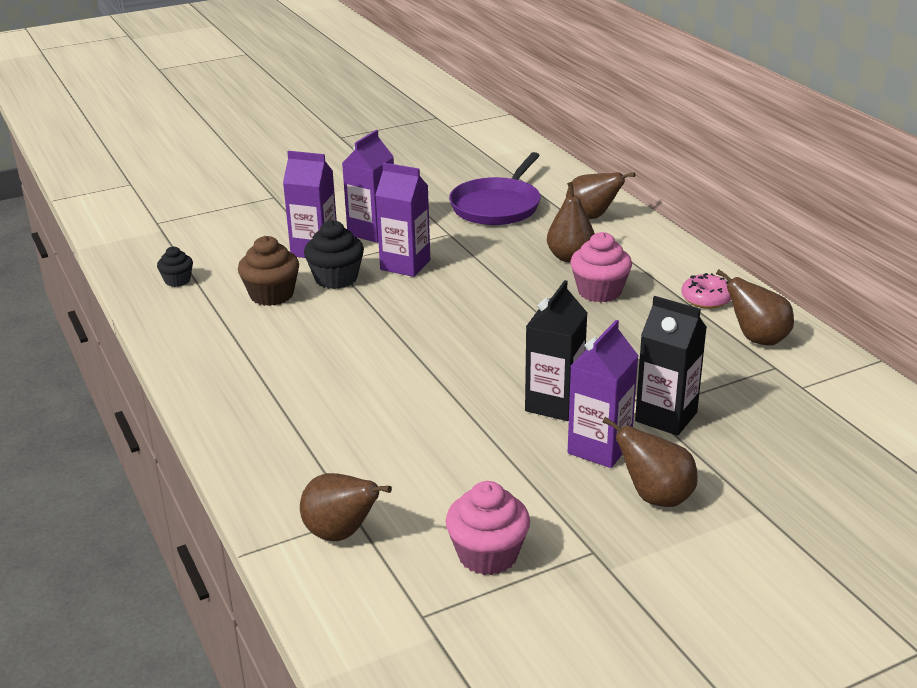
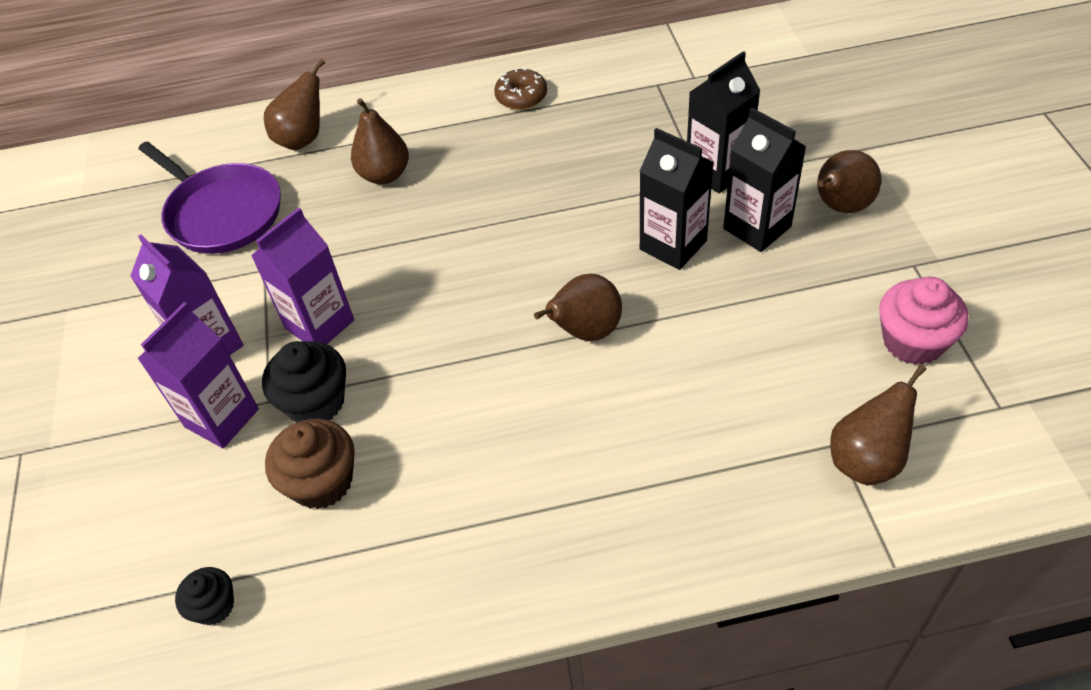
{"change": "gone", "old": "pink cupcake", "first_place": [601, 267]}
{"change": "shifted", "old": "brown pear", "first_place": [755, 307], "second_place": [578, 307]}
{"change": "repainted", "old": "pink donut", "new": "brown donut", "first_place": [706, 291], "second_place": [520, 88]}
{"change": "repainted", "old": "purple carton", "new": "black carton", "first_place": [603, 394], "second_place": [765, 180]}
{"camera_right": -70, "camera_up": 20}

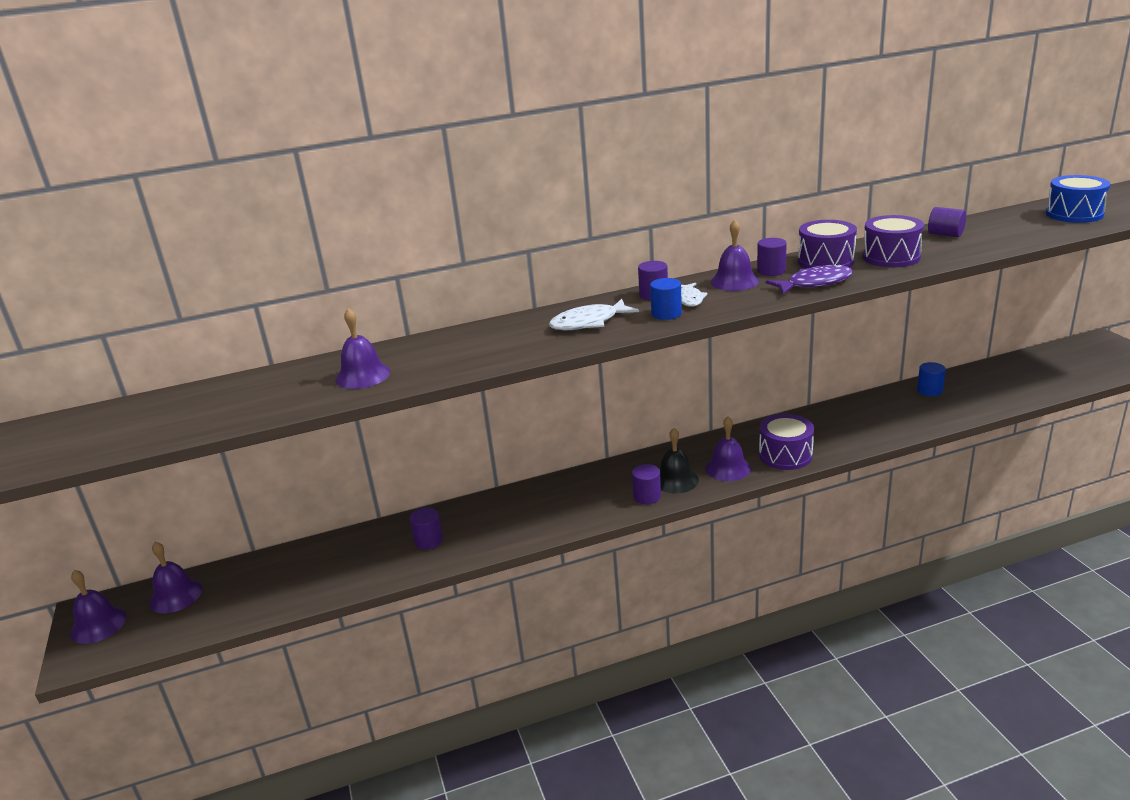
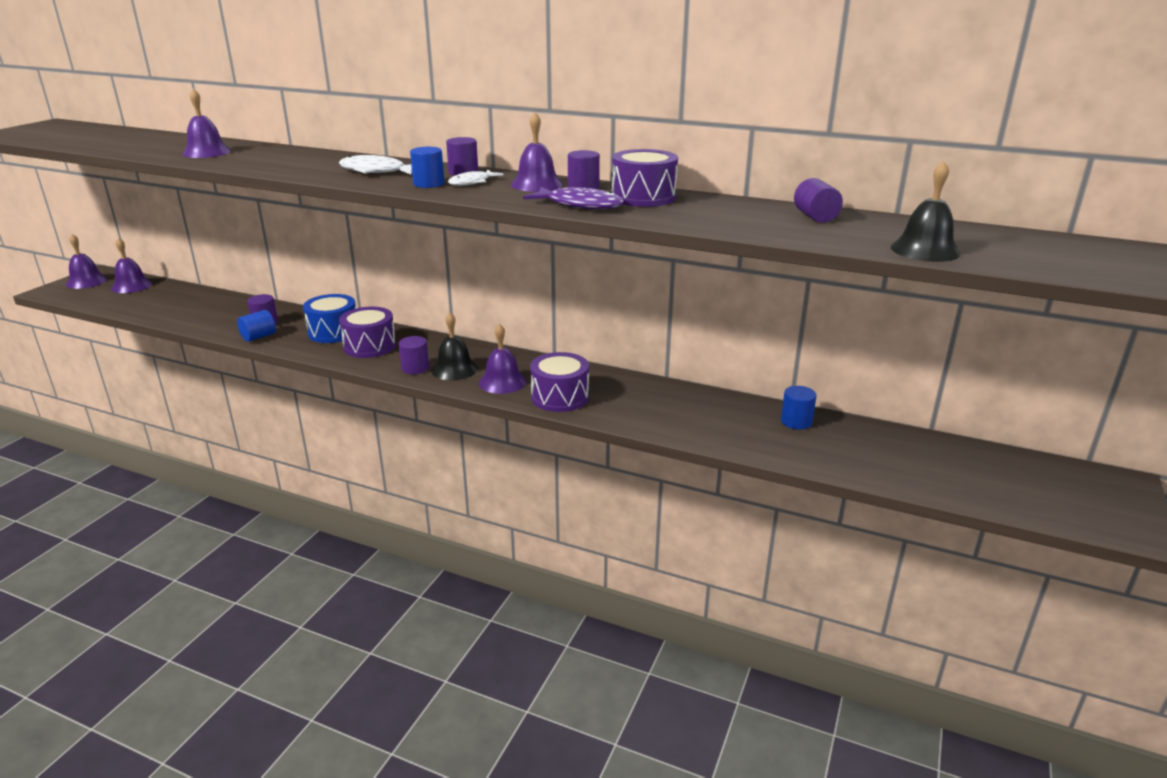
{"change": "shifted", "old": "blue drum", "first_place": [1078, 199], "second_place": [329, 318]}
{"change": "shifted", "old": "purple drum", "first_place": [893, 241], "second_place": [367, 332]}
{"change": "new", "new": "black bell", "second_place": [926, 211]}
{"change": "new", "new": "blue cylinder", "second_place": [256, 326]}
{"camera_right": 40, "camera_up": 0}

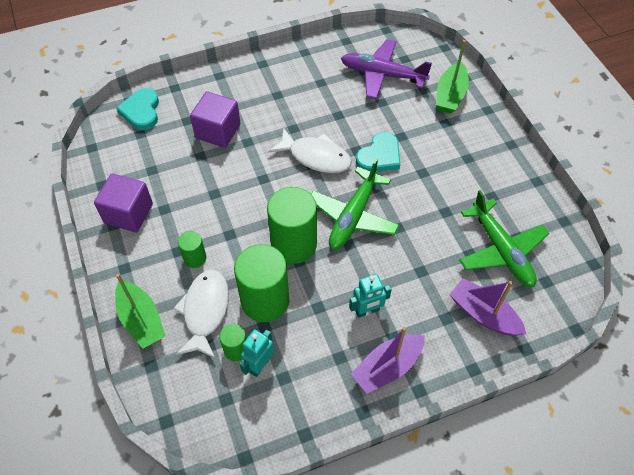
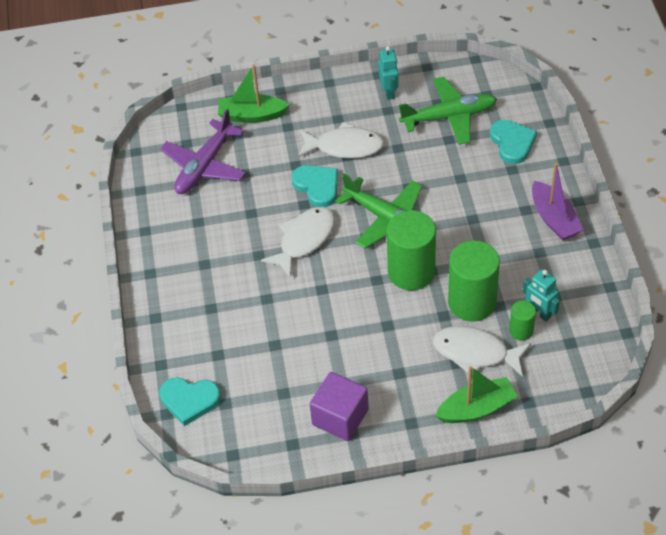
{"change": "rotated", "old": "green boat", "first_place": [452, 77], "second_place": [254, 93], "degrees": 150}
{"change": "gone", "old": "purple cube", "first_place": [215, 119]}
{"change": "gone", "old": "green cylinder", "first_place": [192, 249]}
{"change": "shifted", "old": "turquoise robot", "first_place": [370, 296], "second_place": [388, 73]}
{"change": "swapped", "old": "purple boat", "new": "turquoise heart", "first_place": [487, 307], "second_place": [513, 142]}
{"change": "new", "new": "white fish", "second_place": [341, 140]}
{"camera_right": -75, "camera_up": -5}

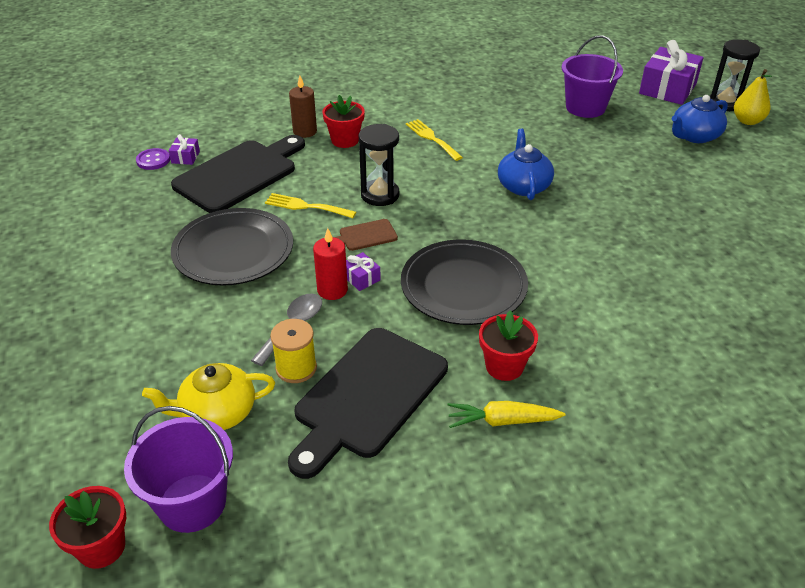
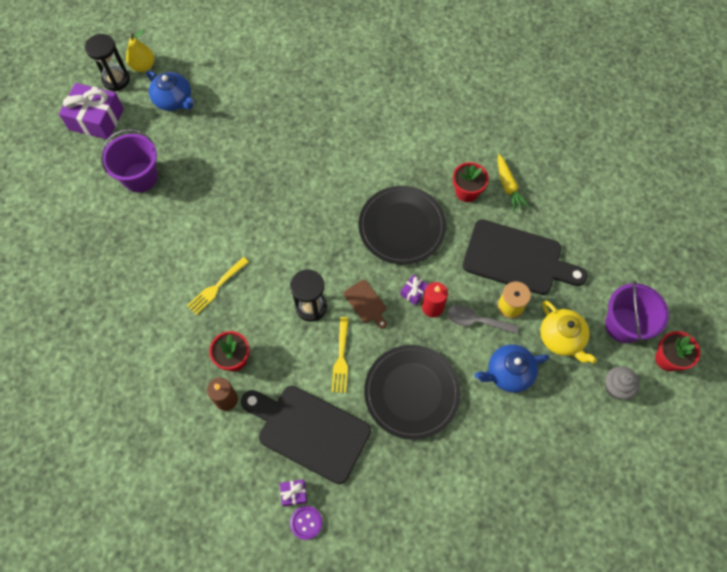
{"change": "shifted", "old": "blue teapot", "first_place": [526, 164], "second_place": [512, 368]}
{"change": "new", "new": "grey cupcake", "second_place": [622, 382]}
{"camera_right": -105, "camera_up": 25}

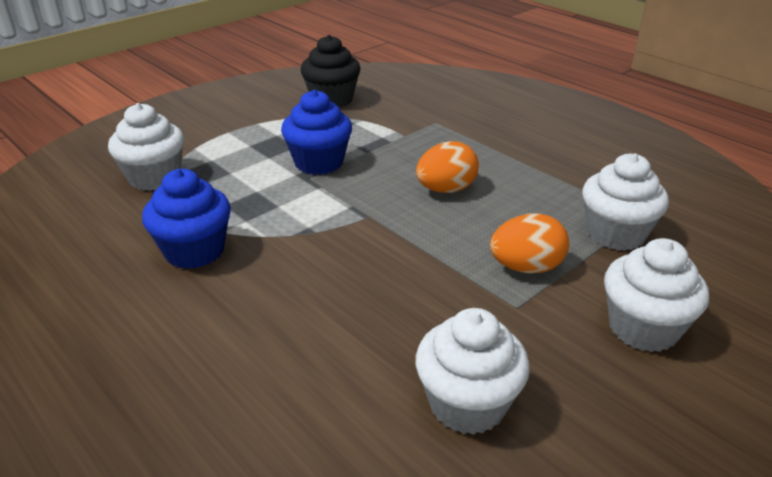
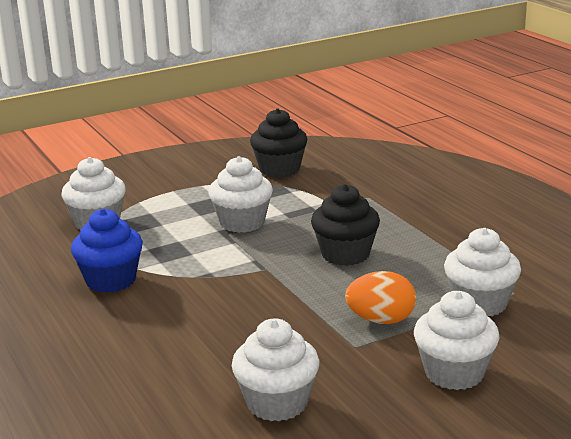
{"change": "repainted", "old": "blue cupcake", "new": "white cupcake", "first_place": [316, 132], "second_place": [241, 194]}
{"change": "swapped", "old": "orange egg", "new": "black cupcake", "first_place": [447, 167], "second_place": [345, 225]}
{"camera_right": 15, "camera_up": -10}

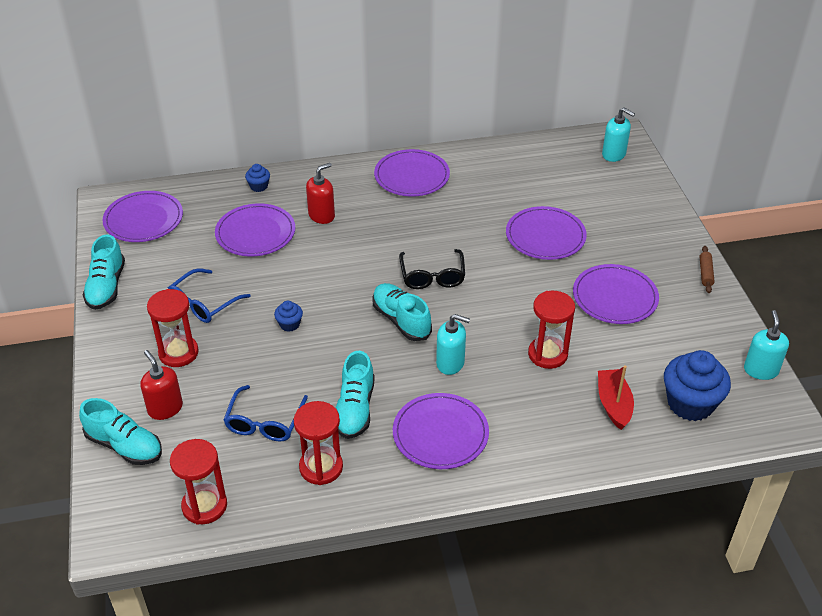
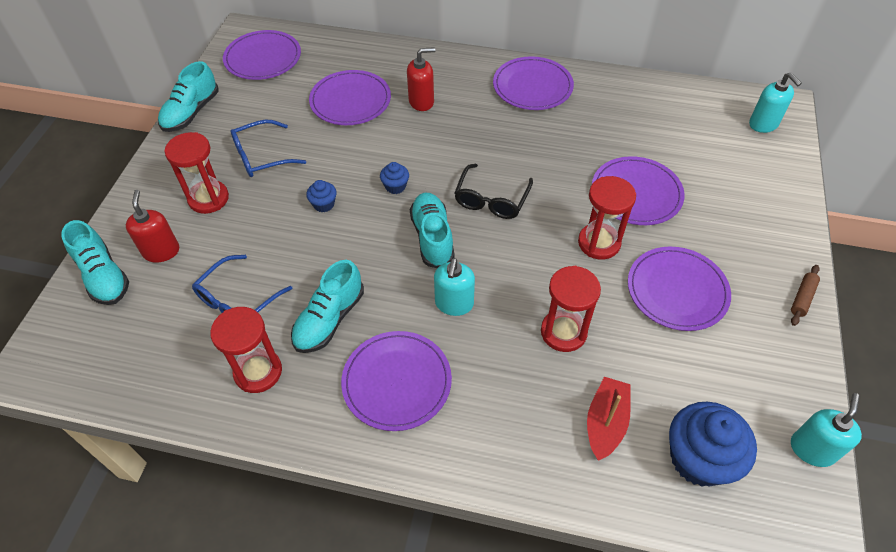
{"change": "shifted", "old": "blue cupcake", "first_place": [257, 178], "second_place": [394, 178]}
{"change": "rotated", "old": "turquoise soap dispenser", "first_place": [453, 344], "second_place": [454, 287], "degrees": 60}
{"change": "shifted", "old": "red hourglass", "first_place": [198, 482], "second_place": [607, 218]}
{"camera_right": 25, "camera_up": 10}

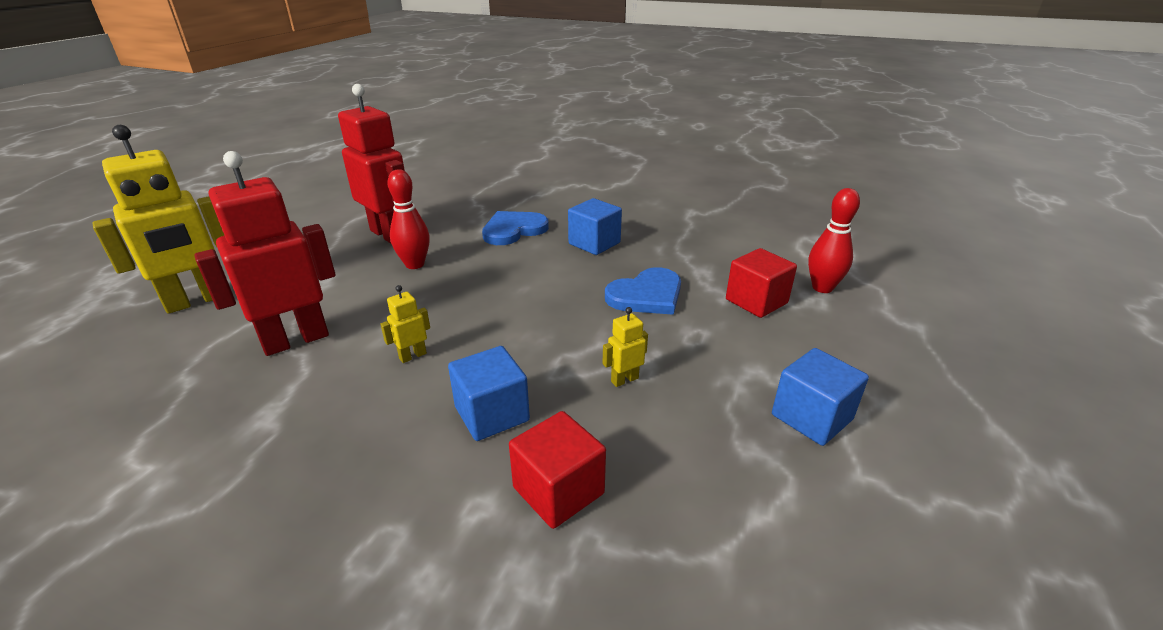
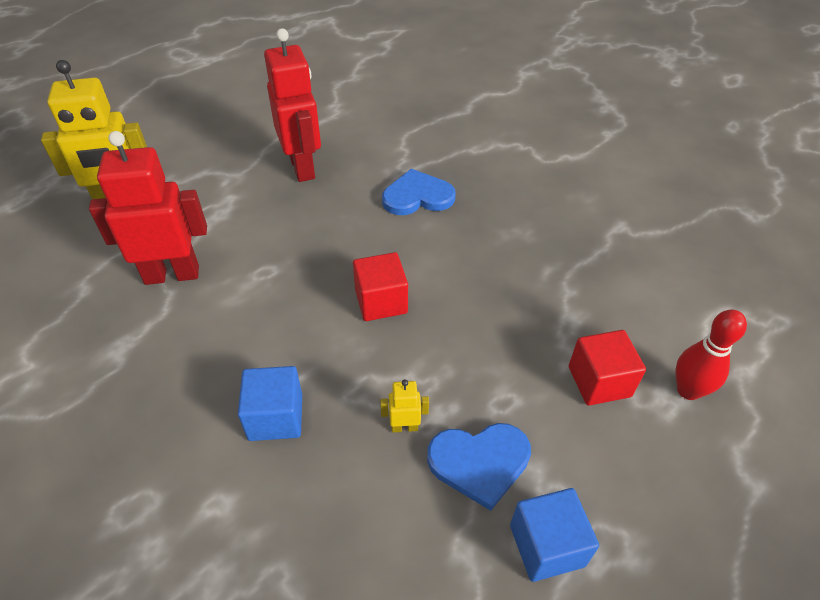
{"change": "gone", "old": "red bowling pin", "first_place": [408, 219]}
{"change": "gone", "old": "blue cube", "first_place": [595, 226]}
{"change": "shifted", "old": "blue heart", "first_place": [643, 291], "second_place": [479, 467]}
{"change": "gone", "old": "yellow robot", "first_place": [405, 324]}
{"change": "shifted", "old": "red cube", "first_place": [557, 470], "second_place": [380, 286]}
{"camera_right": 25, "camera_up": 15}

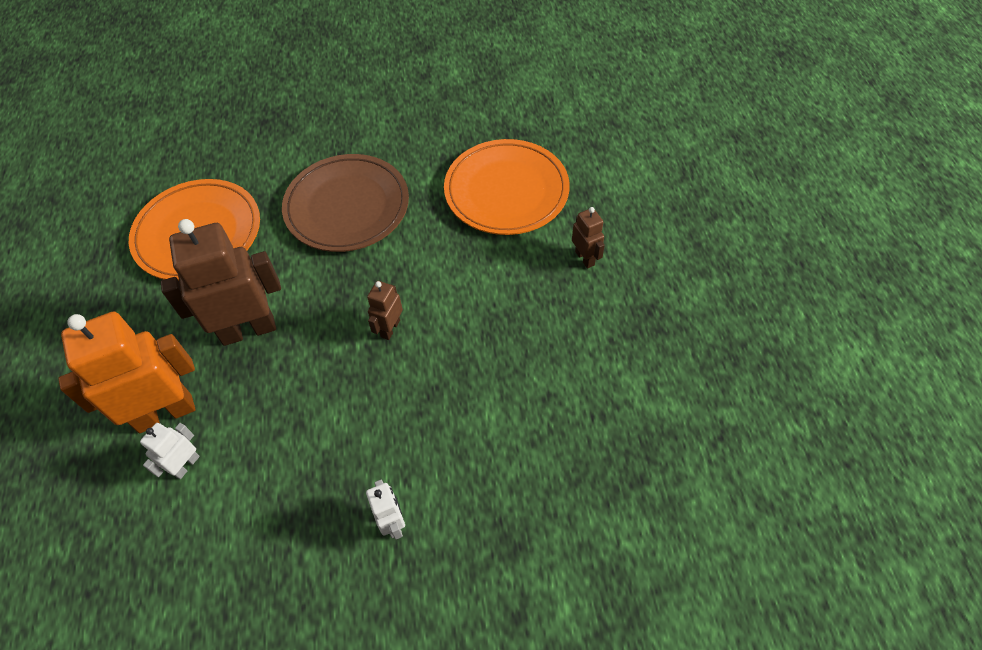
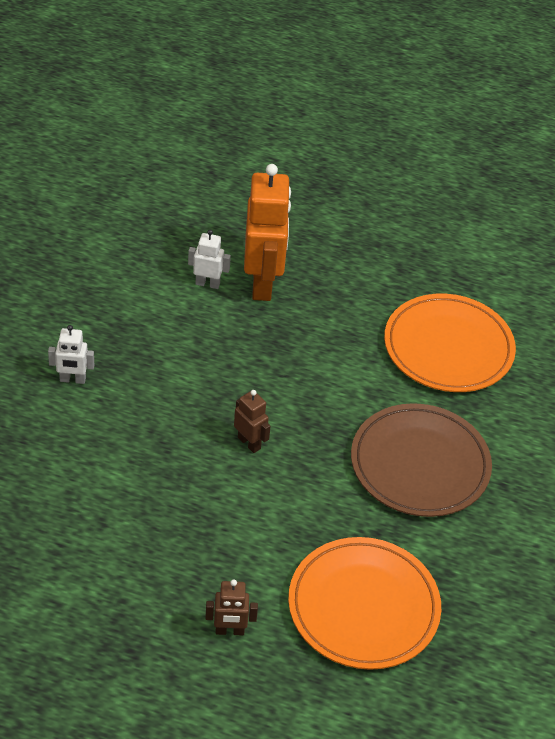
{"change": "gone", "old": "brown robot", "first_place": [221, 282]}
{"change": "rotated", "old": "white robot", "first_place": [170, 451], "second_place": [209, 259], "degrees": -45}
{"camera_right": 110, "camera_up": -10}

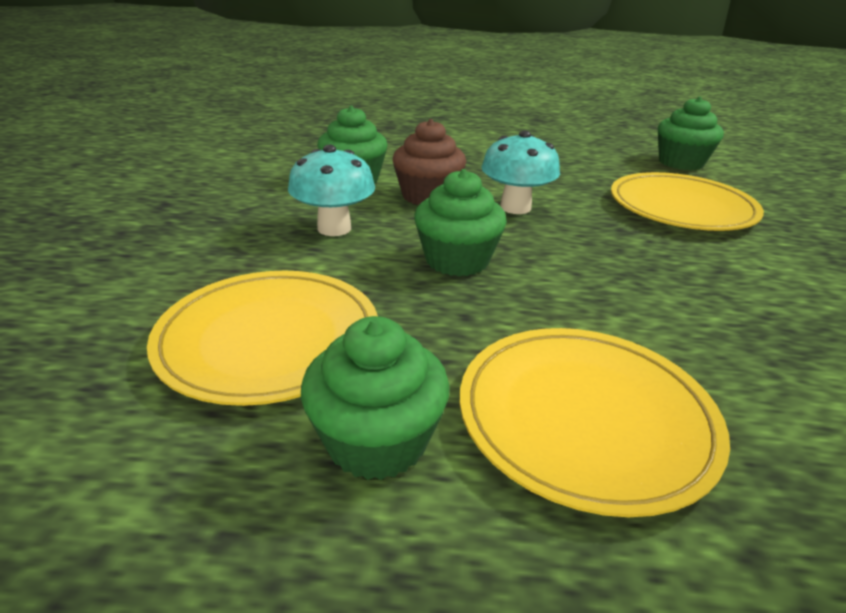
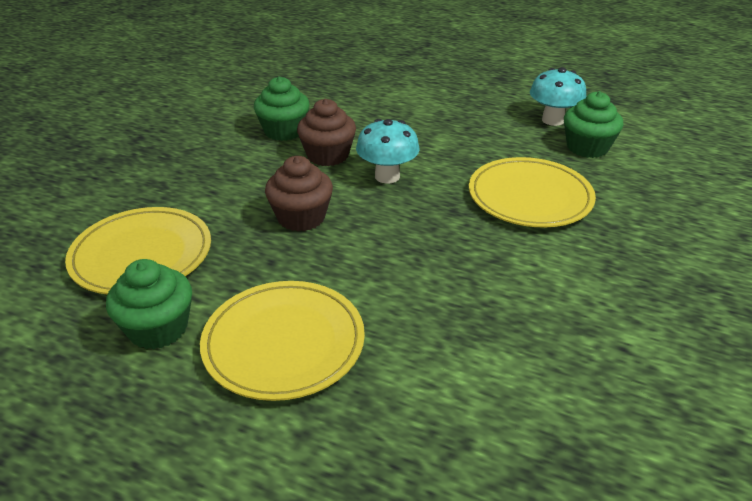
{"change": "shifted", "old": "turquoise mushroom", "first_place": [331, 190], "second_place": [558, 96]}
{"change": "repainted", "old": "green cupcake", "new": "brown cupcake", "first_place": [460, 222], "second_place": [299, 193]}
{"camera_right": 20, "camera_up": 5}

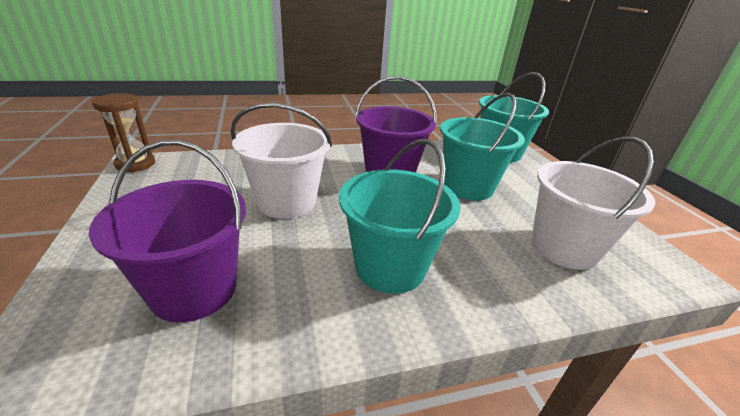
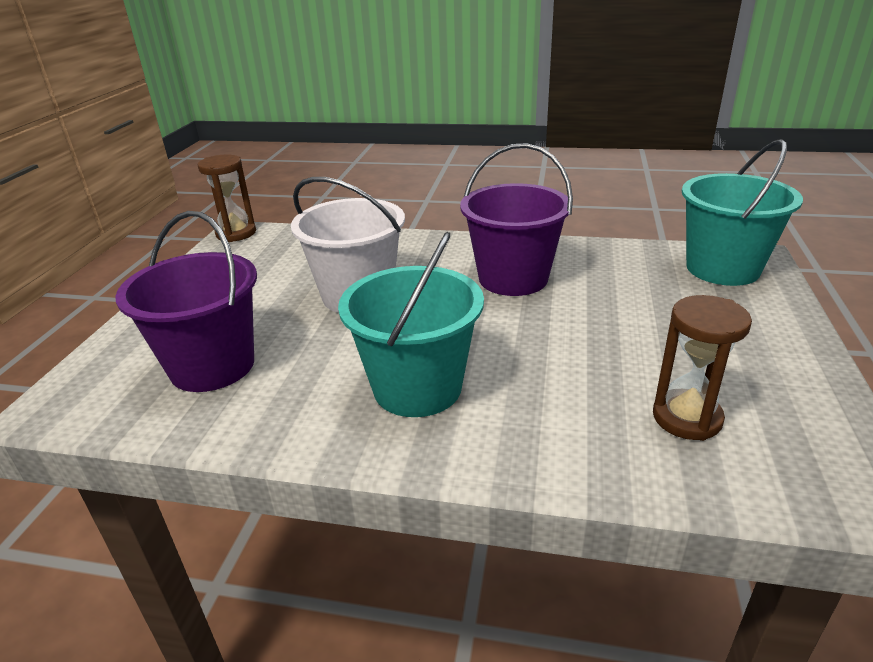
{"change": "gone", "old": "turquoise bucket", "first_place": [482, 147]}
{"change": "swapped", "old": "white bucket", "new": "brown hourglass", "first_place": [593, 203], "second_place": [702, 368]}
{"camera_right": 30, "camera_up": 0}

